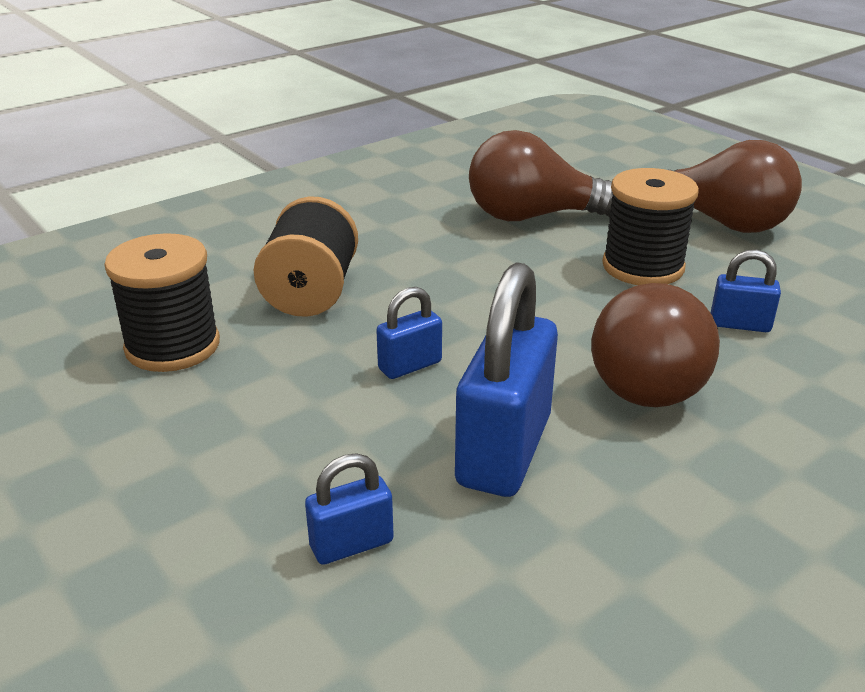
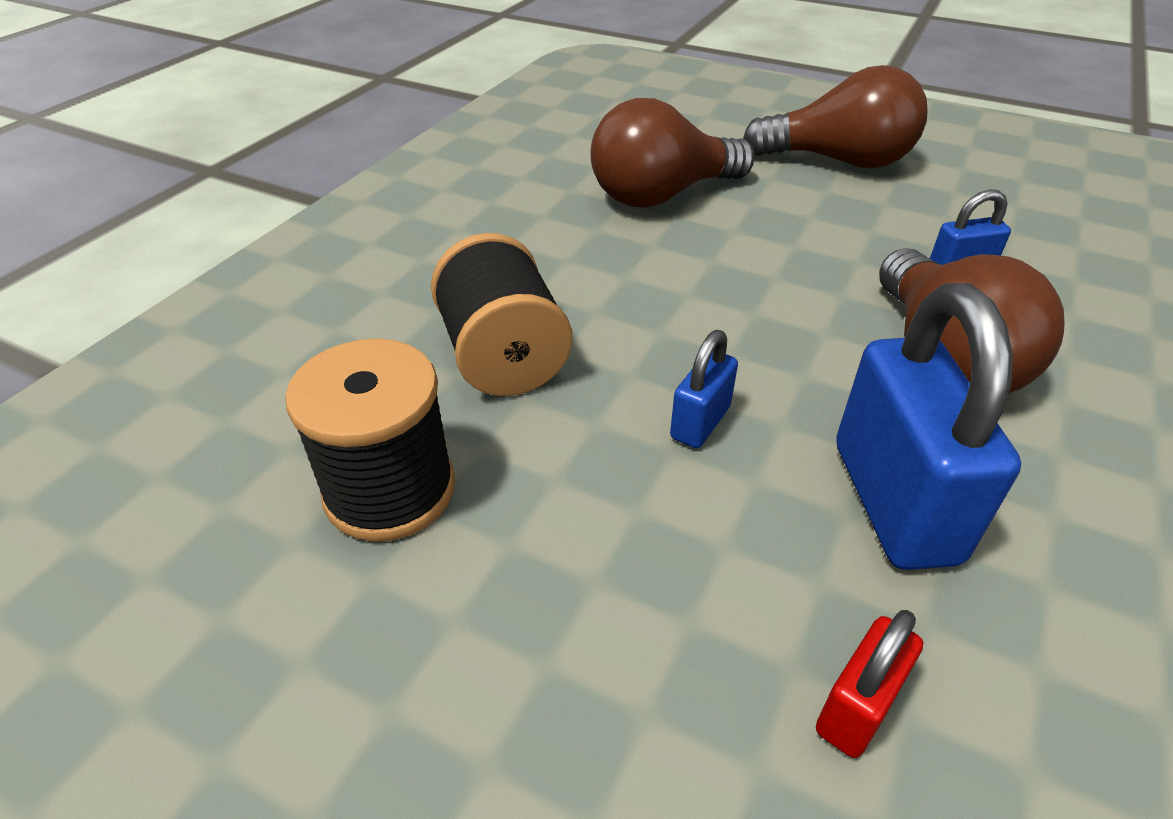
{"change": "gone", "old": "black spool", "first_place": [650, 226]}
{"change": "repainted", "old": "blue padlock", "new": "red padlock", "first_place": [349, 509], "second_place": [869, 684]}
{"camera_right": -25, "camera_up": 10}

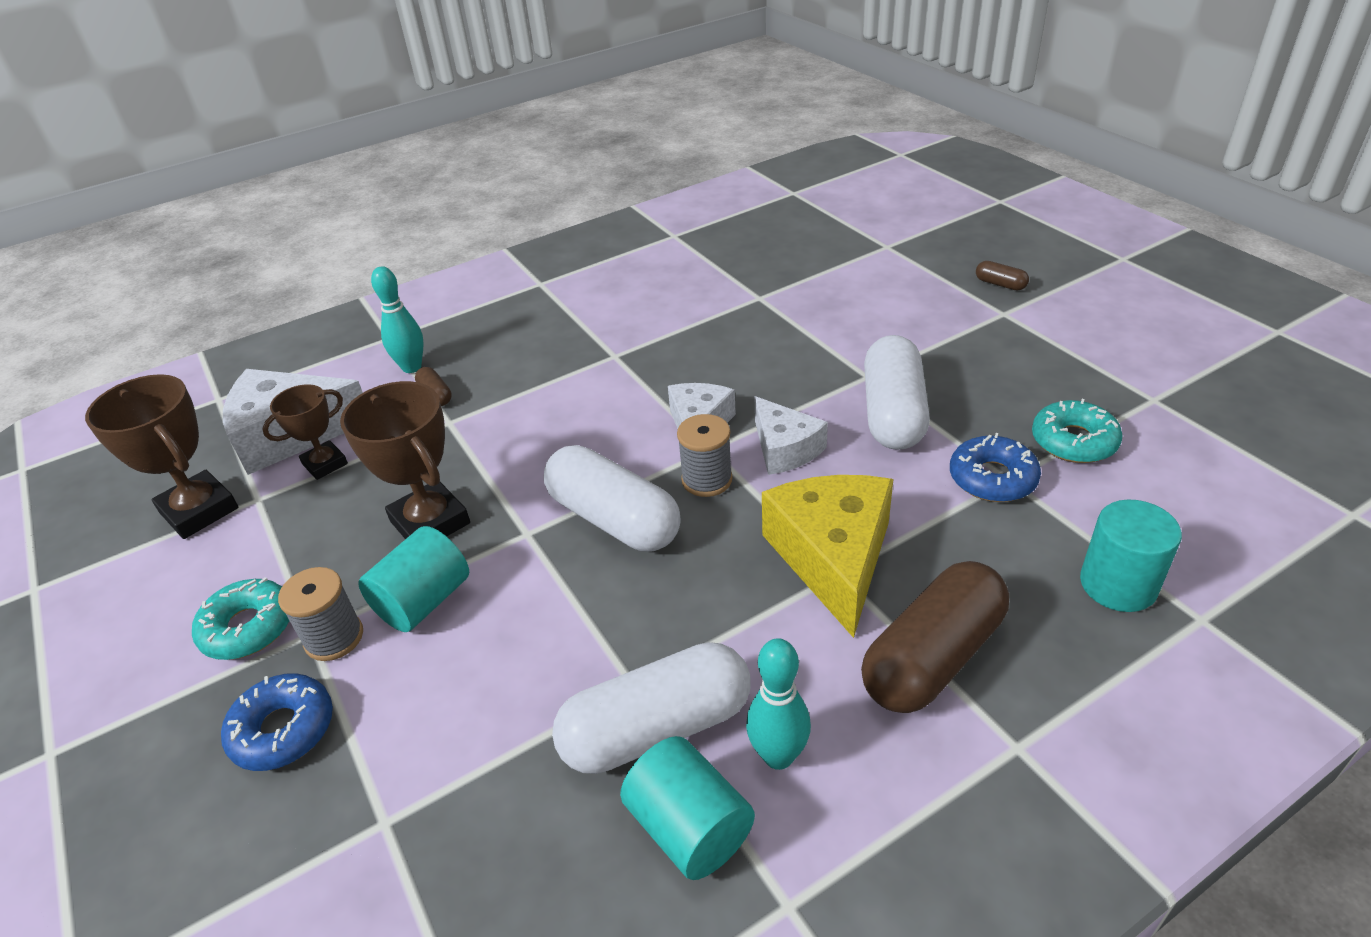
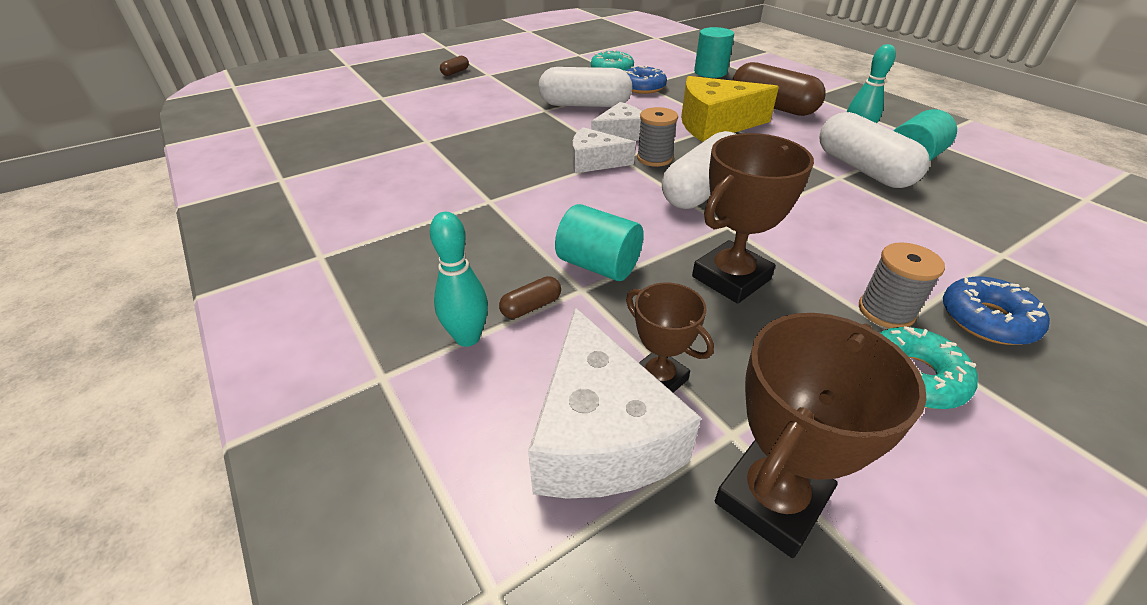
{"change": "shifted", "old": "turquoise cylinder", "first_place": [413, 579], "second_place": [599, 242]}
{"camera_right": -95, "camera_up": 0}

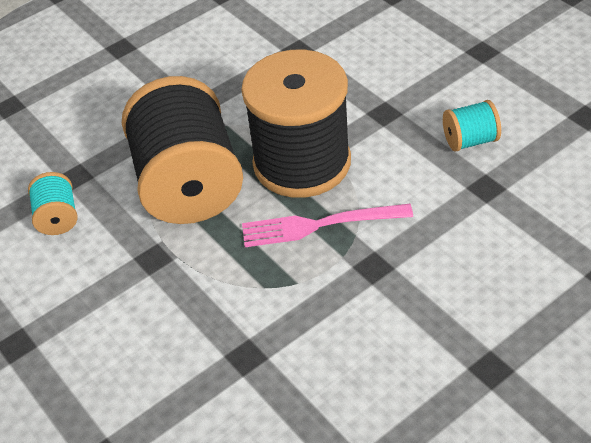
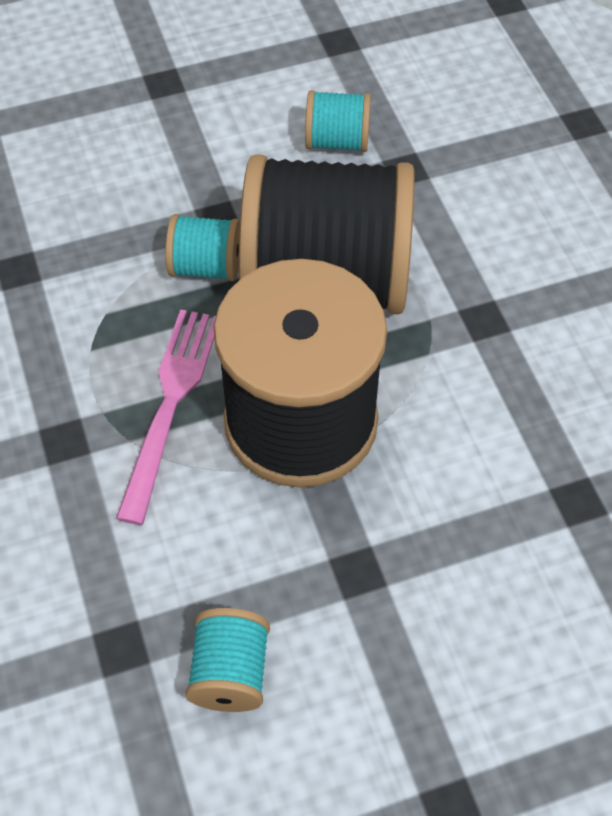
{"change": "new", "new": "turquoise spool", "second_place": [202, 247]}
{"camera_right": 105, "camera_up": 10}

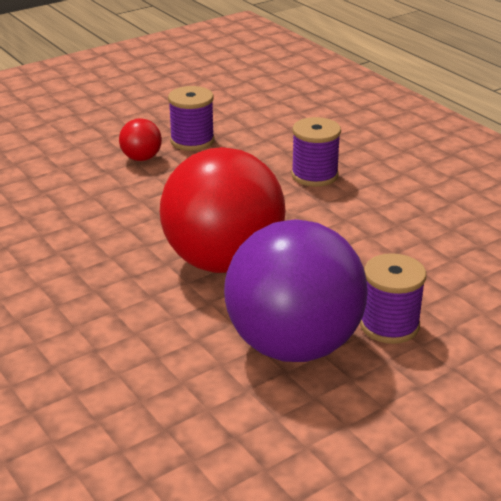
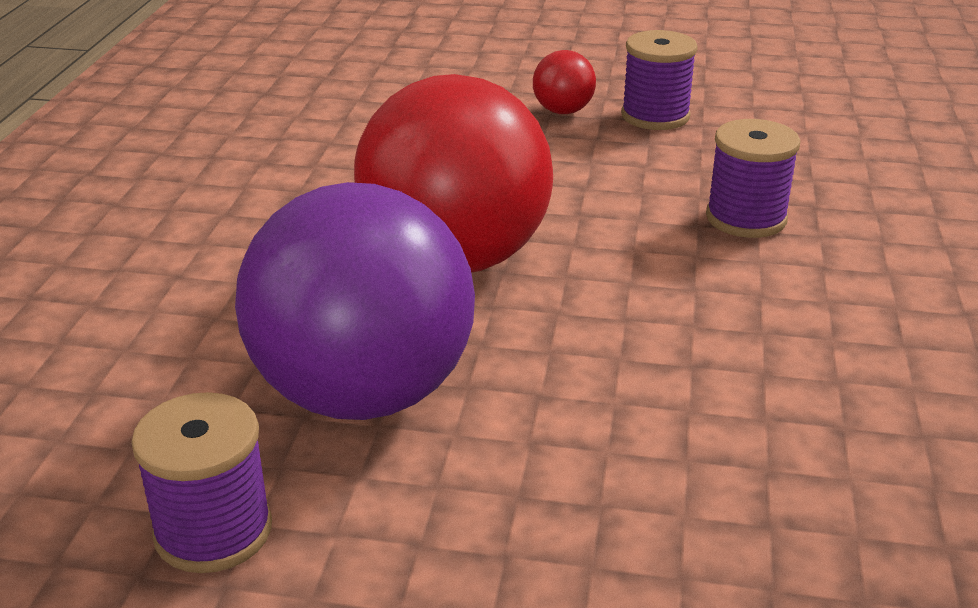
{"change": "shifted", "old": "purple spool", "first_place": [393, 298], "second_place": [201, 482]}
{"camera_right": 45, "camera_up": 0}

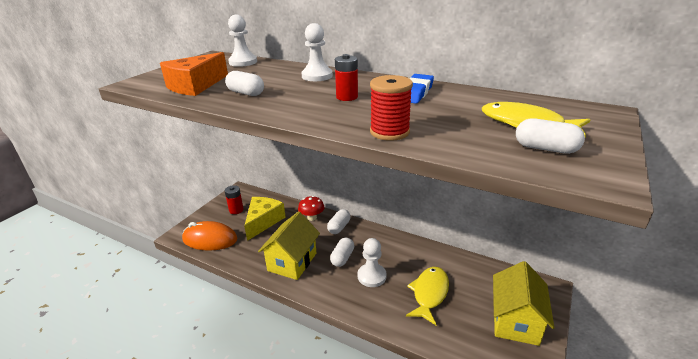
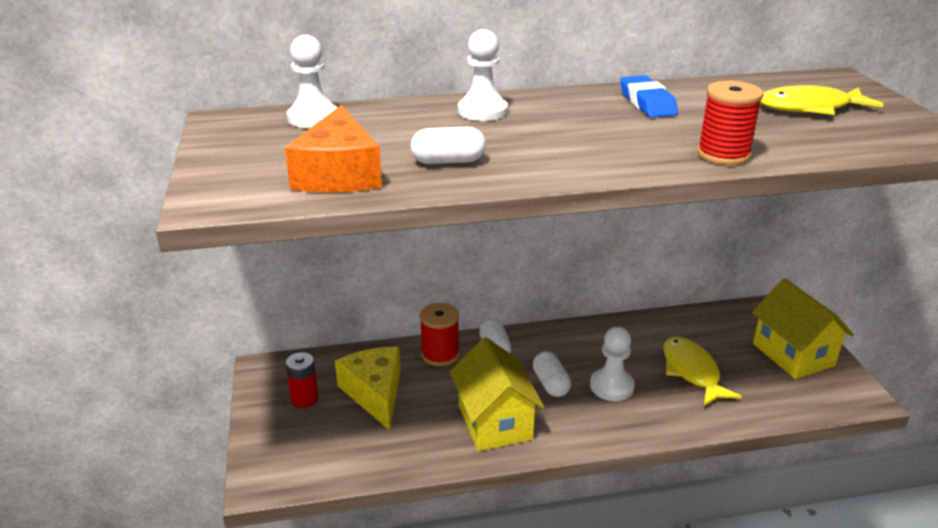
{"change": "gone", "old": "red battery", "first_place": [346, 77]}
{"change": "gone", "old": "white capsule", "first_place": [550, 136]}
{"change": "swapped", "old": "red mushroom", "new": "red spool", "first_place": [311, 208], "second_place": [440, 334]}
{"change": "gone", "old": "orange mouse", "first_place": [209, 236]}
{"camera_right": -40, "camera_up": 0}

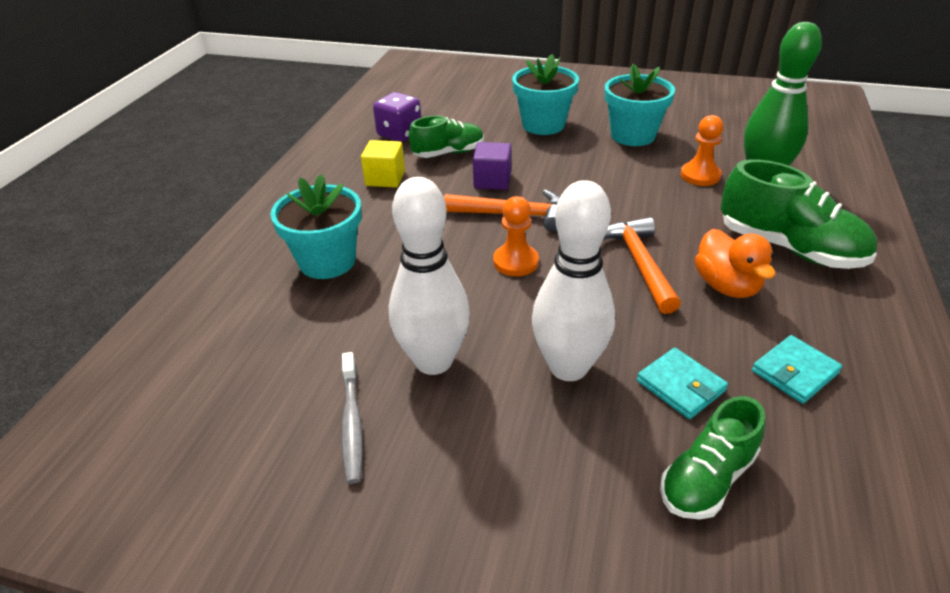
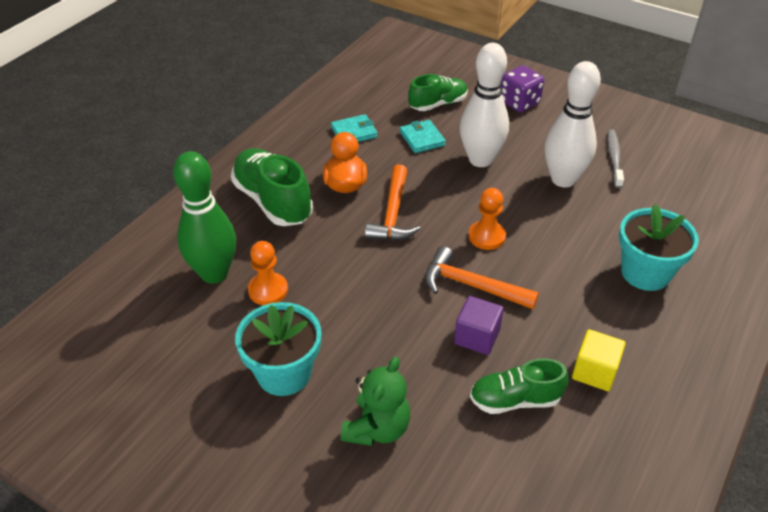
{"change": "swapped", "old": "turquoise flower pot", "new": "green teddy bear", "first_place": [545, 94], "second_place": [375, 401]}
{"change": "shifted", "old": "purple dice", "first_place": [397, 117], "second_place": [522, 88]}
{"camera_right": -165, "camera_up": 5}

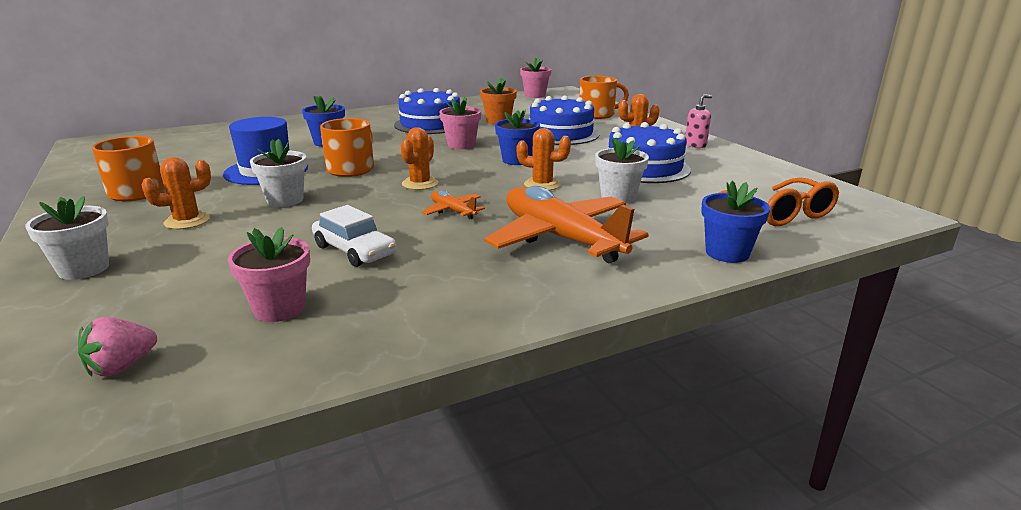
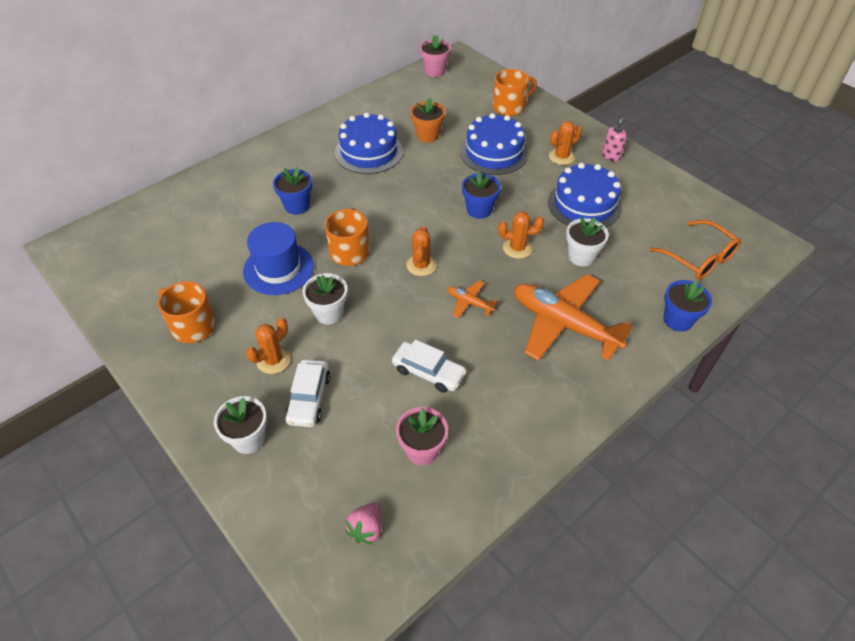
{"change": "gone", "old": "pink flower pot", "first_place": [460, 122]}
{"change": "new", "new": "white car", "second_place": [308, 393]}
{"camera_right": -15, "camera_up": 25}

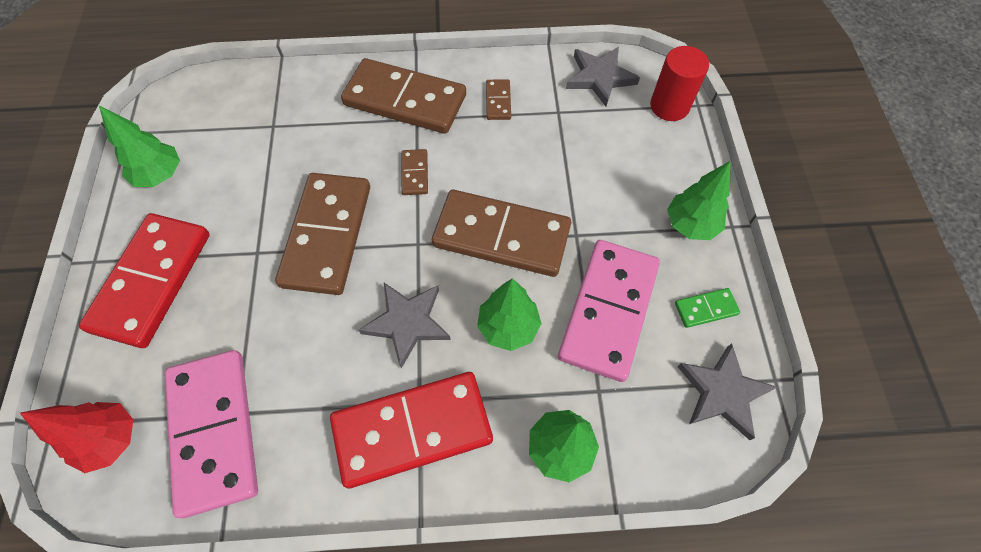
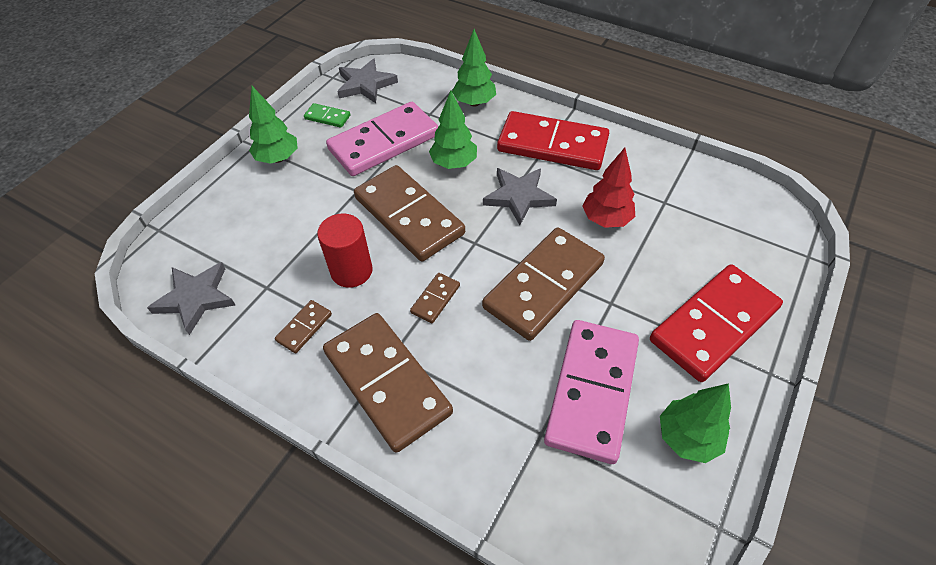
{"change": "shifted", "old": "red cylinder", "first_place": [679, 83], "second_place": [345, 250]}
{"change": "shifted", "old": "pink domino", "first_place": [211, 434], "second_place": [591, 392]}
{"change": "shifted", "old": "red tree", "first_place": [76, 437], "second_place": [608, 188]}
{"camera_right": -145, "camera_up": -10}

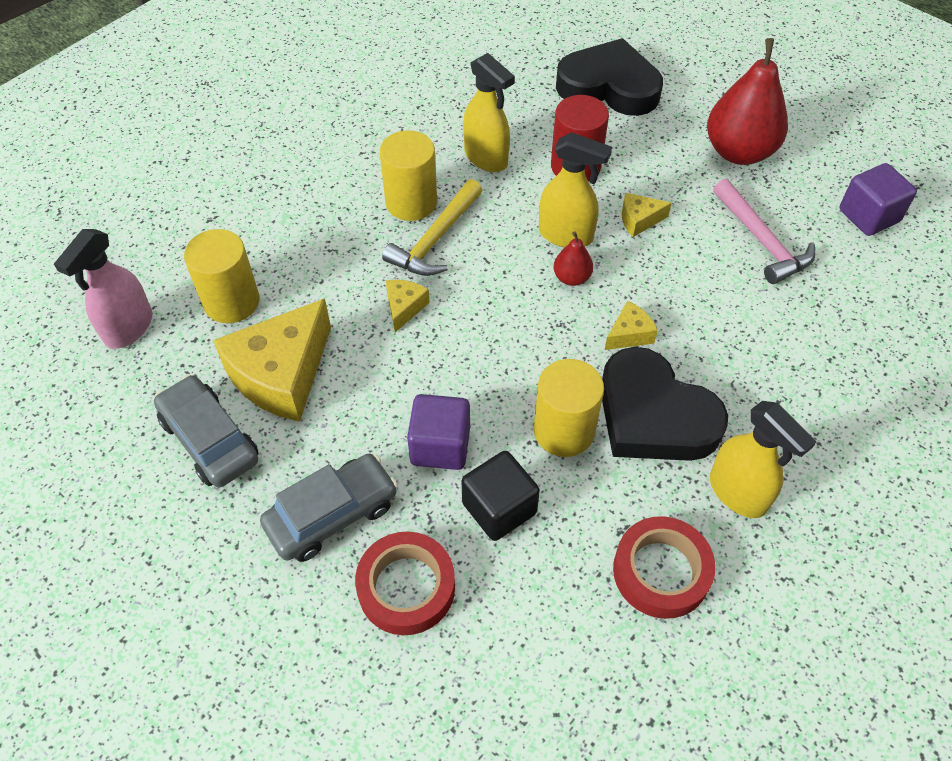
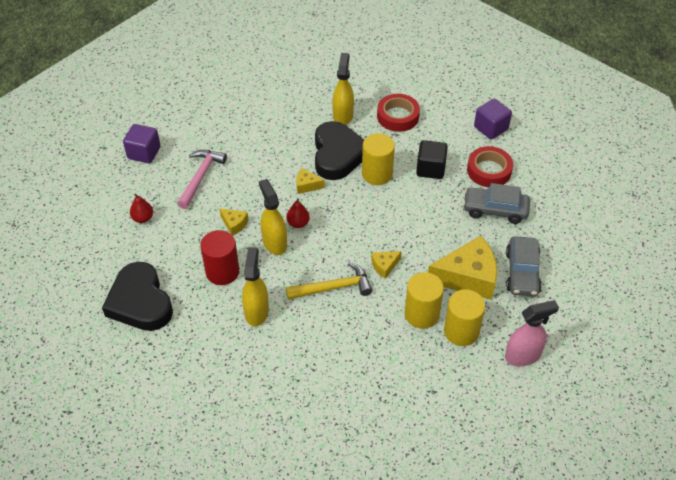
{"change": "scaled", "old": "red pear", "first_place": [747, 101], "second_place": [141, 208], "factor": 0.46}
{"change": "shifted", "old": "yellow cylinder", "first_place": [408, 176], "second_place": [424, 300]}
{"change": "shifted", "old": "purple cube", "first_place": [438, 432], "second_place": [493, 119]}
{"camera_right": -135, "camera_up": -5}

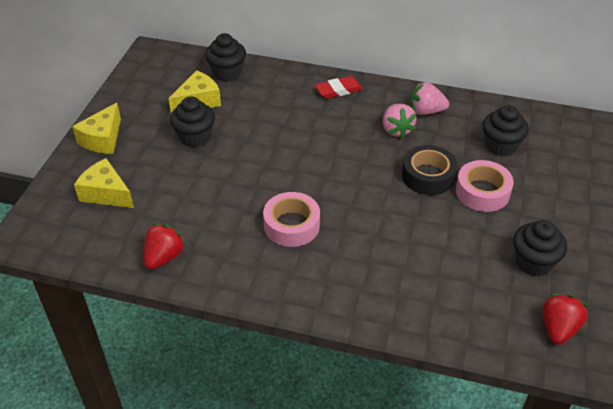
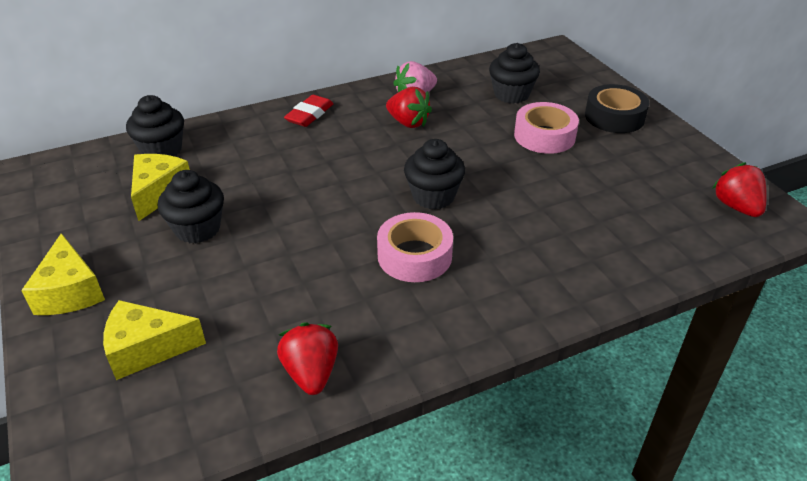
{"change": "repainted", "old": "pink strawberry", "new": "red strawberry", "first_place": [399, 121], "second_place": [409, 107]}
{"change": "shifted", "old": "black tape", "first_place": [429, 170], "second_place": [617, 108]}
{"change": "shifted", "old": "black cupcake", "first_place": [540, 248], "second_place": [434, 174]}
{"camera_right": -40, "camera_up": -5}

